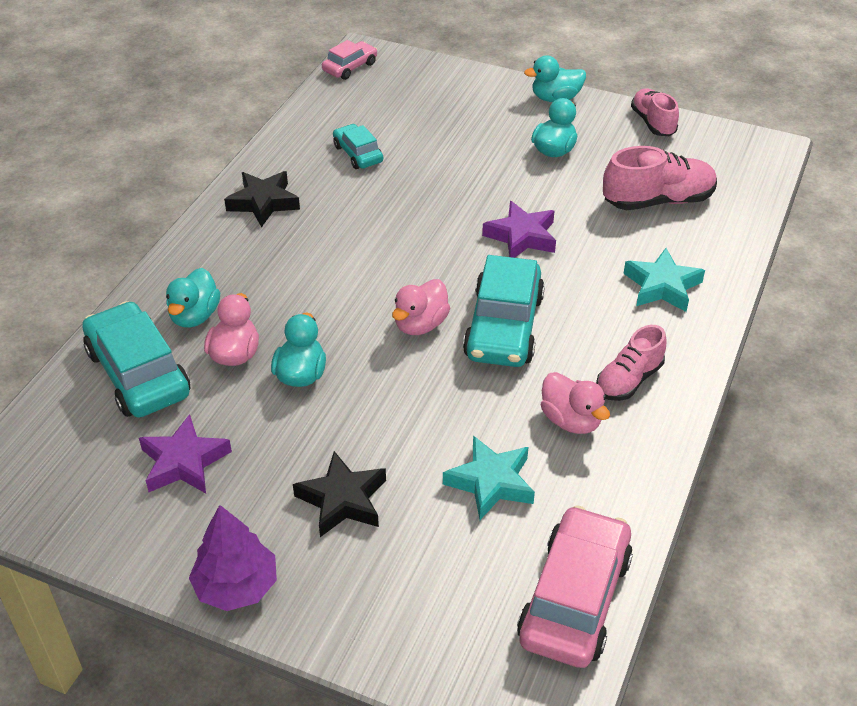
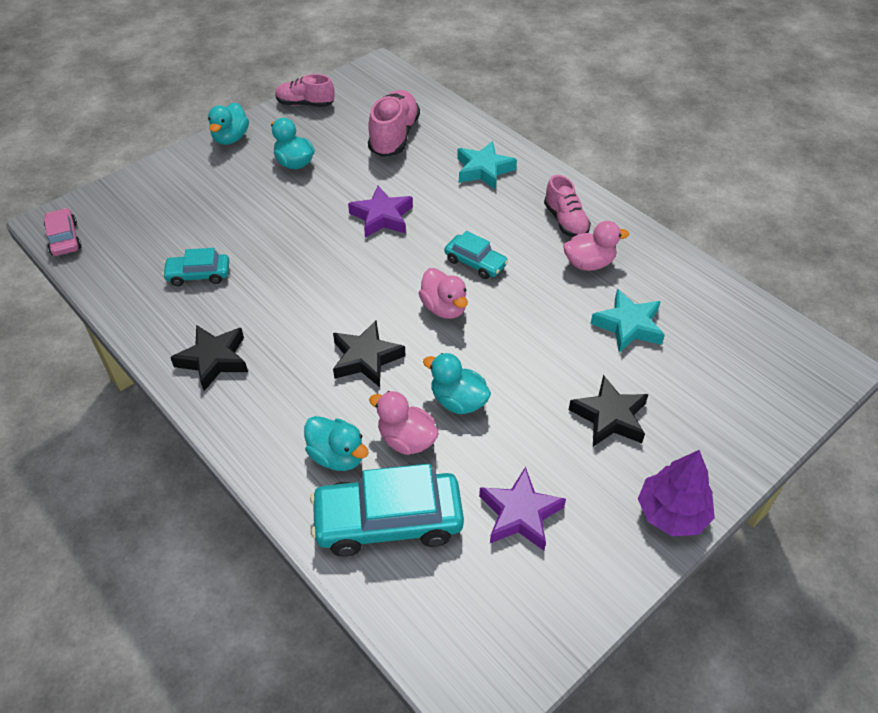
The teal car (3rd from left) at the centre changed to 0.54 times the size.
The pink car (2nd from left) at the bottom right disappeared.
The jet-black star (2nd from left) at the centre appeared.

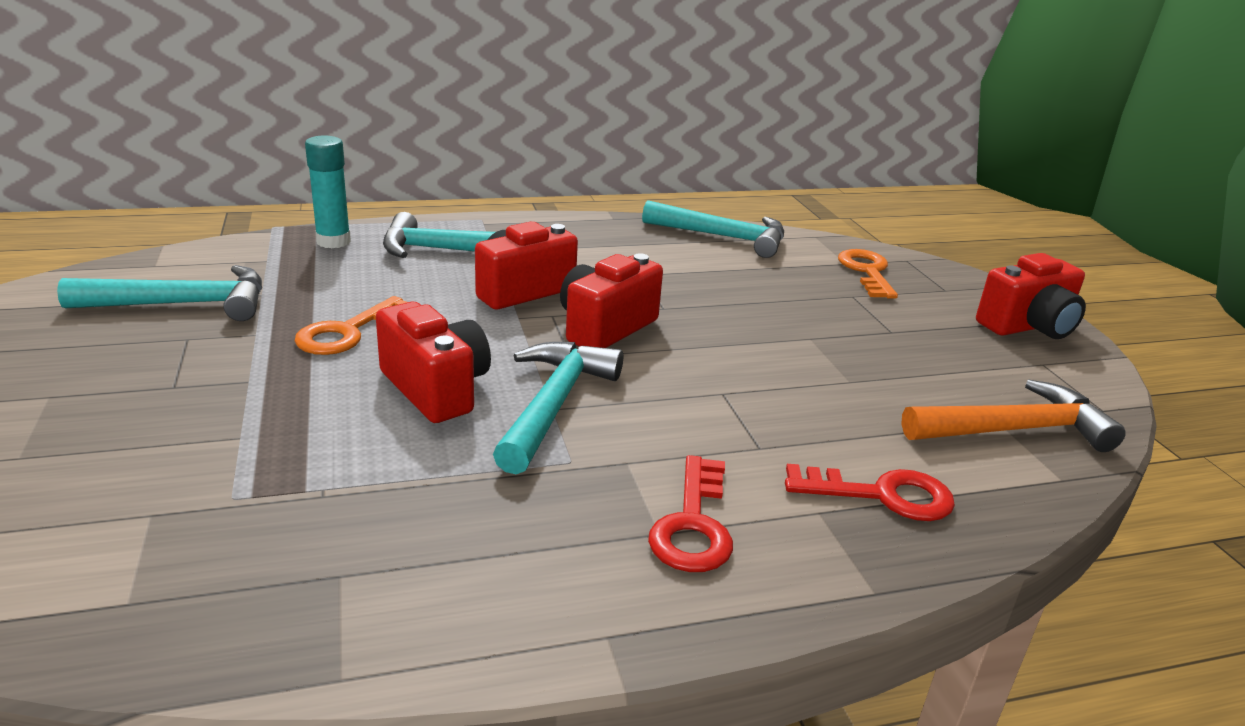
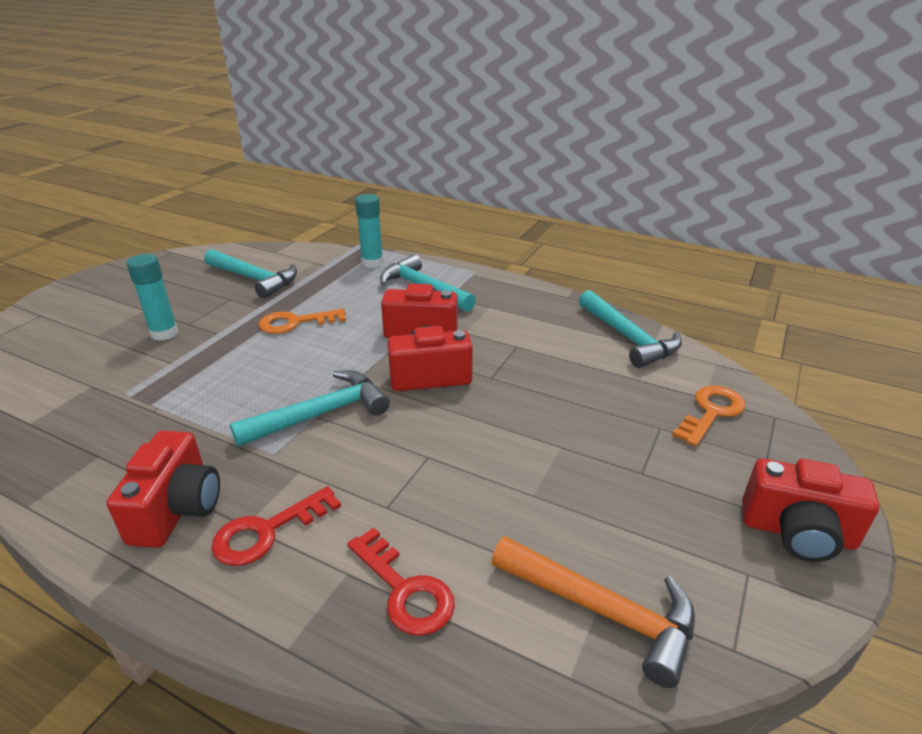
The red photo camera (1st from left) moved from the centre to the middle left.
The teal glue stick (1st from left) at the middle left appeared.

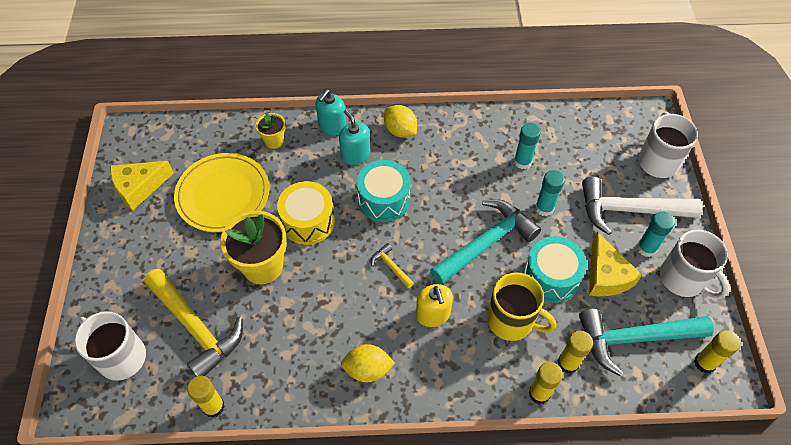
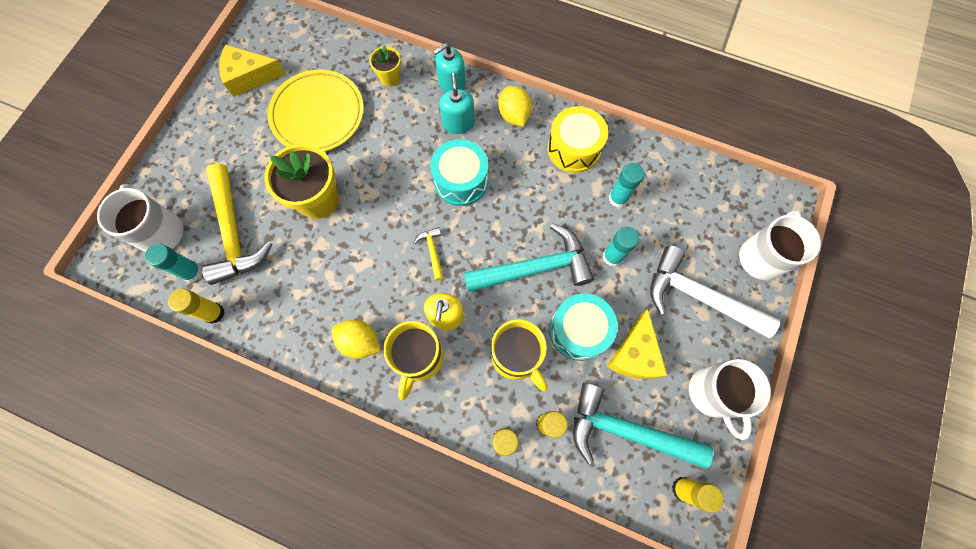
The golden toy drum moved from the centre to the top centre.
The teal glue stick (3rd from left in the first image) moved from the middle right to the middle left.
The golden coffee mug (1st from left) at the centre appeared.

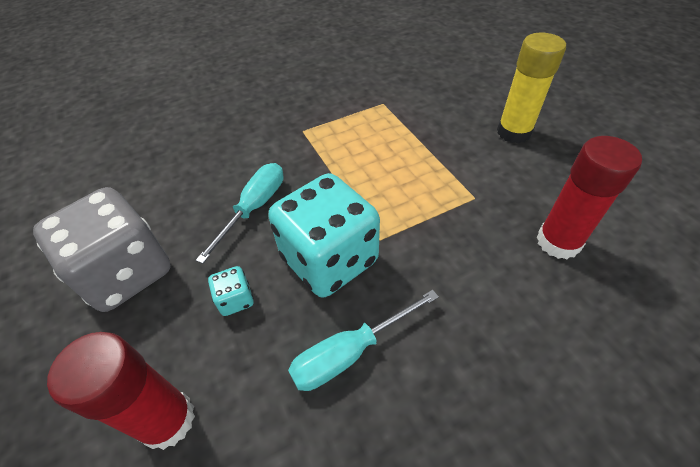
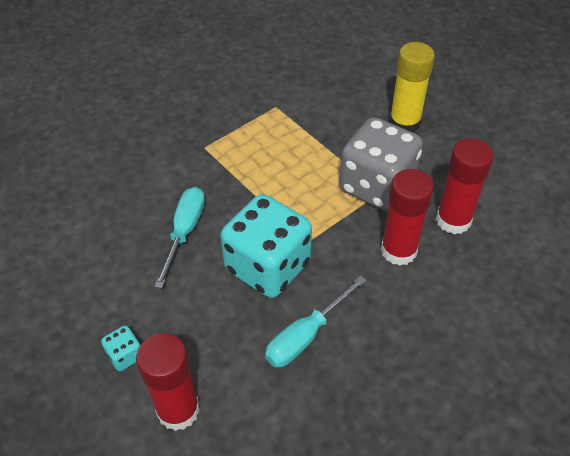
The grey dice moved from the middle left to the middle right.
The teal dice (1st from left) moved from the middle left to the bottom left.
The red glue stick (2nd from left) at the middle right appeared.

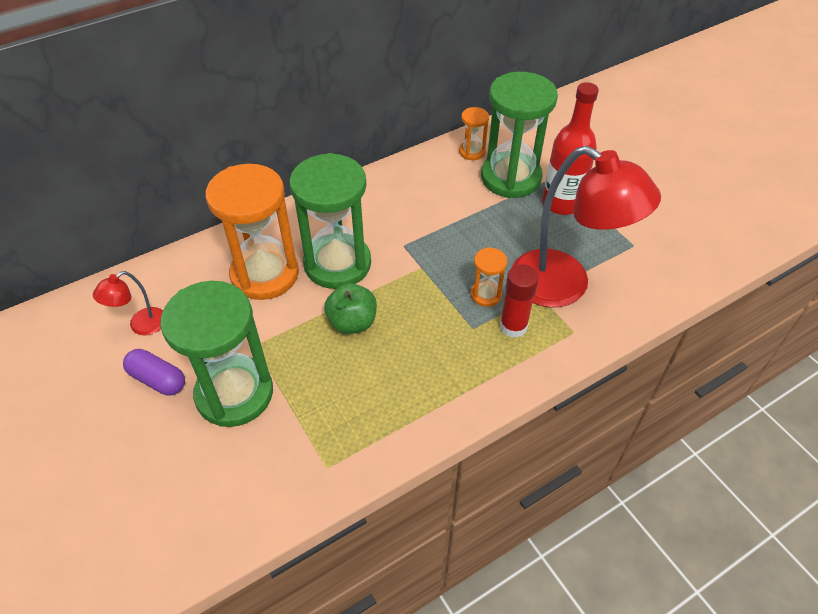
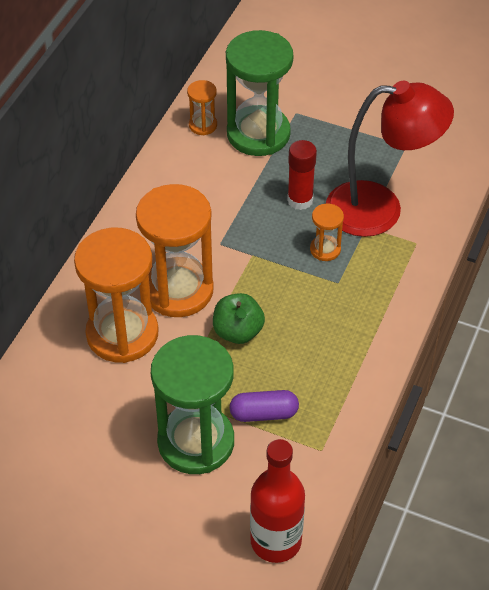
The red lamp (1st from left) at the middle left disappeared.
The purple capsule moved from the middle left to the bottom centre.
The emerald sandglass (2nd from left) at the centre became the orange sandglass (2nd from left) at the centre.
The red glue stick moved from the centre to the top centre.
The red drink bottle moved from the top right to the bottom centre.

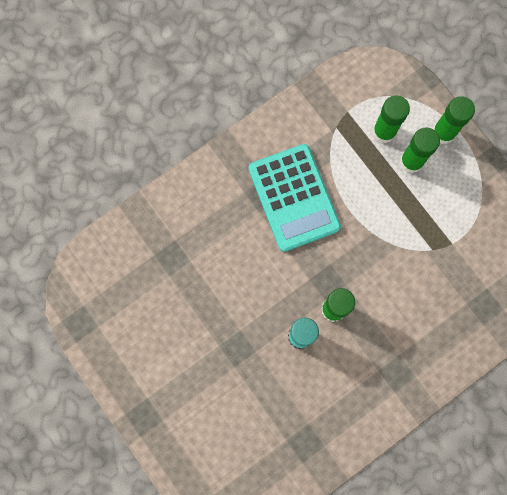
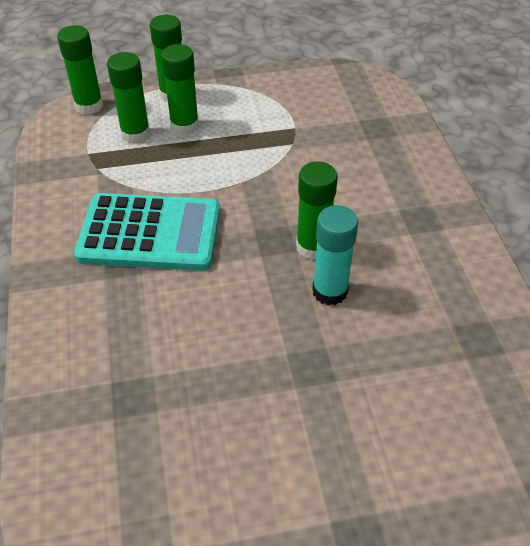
The emerald glue stick (1st from left) at the top left appeared.

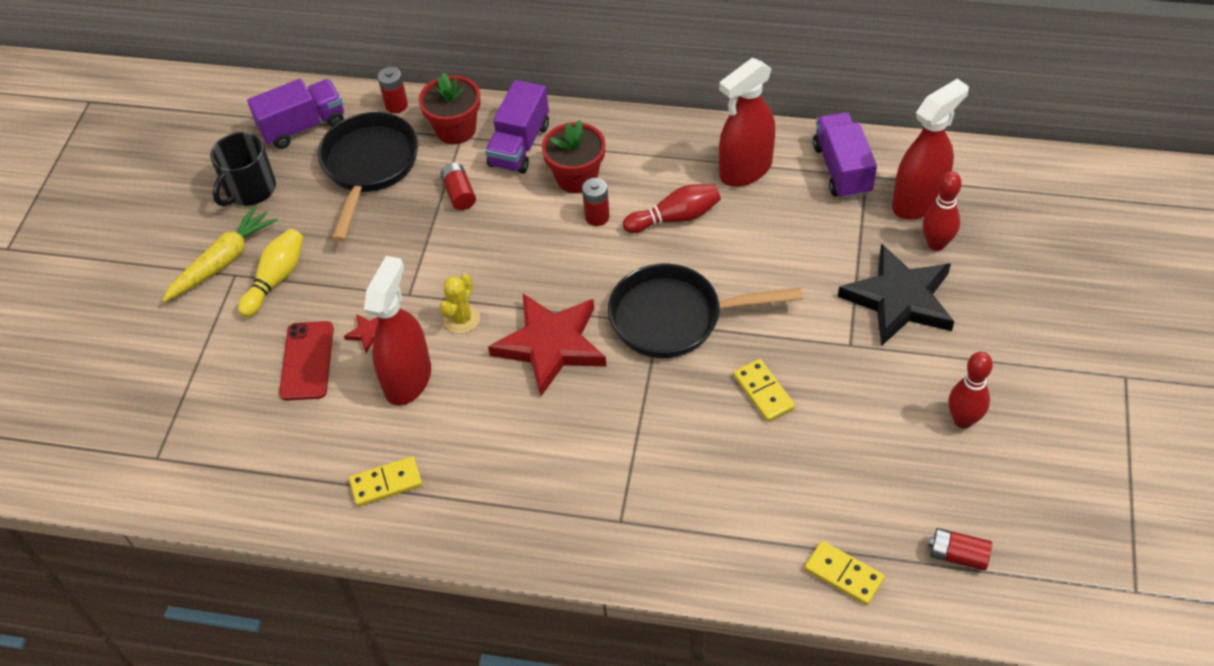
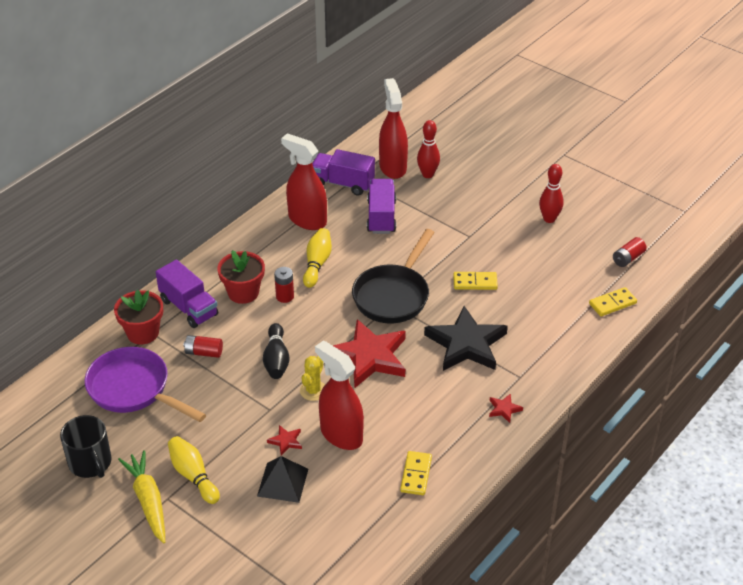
The purple toy truck (1st from left in the first image) moved from the top left to the centre.
The red smartphone at the middle left was replaced by the jet-black pyramid at the bottom centre.
The jet-black frying pan (1st from left) at the top left became the purple frying pan at the middle left.
The red power cell (1st from left) at the top left disappeared.
The golden saguaro cactus at the centre turned 60 degrees clockwise.
The red tenpin (1st from left) at the top centre became the golden tenpin (2nd from left) at the centre.
The red spray cleaner (2nd from left in the first image) at the top centre turned 135 degrees clockwise.
The jet-black star moved from the middle right to the centre.
The jet-black tenpin at the centre appeared.
The red star (3rd from left) at the bottom right appeared.

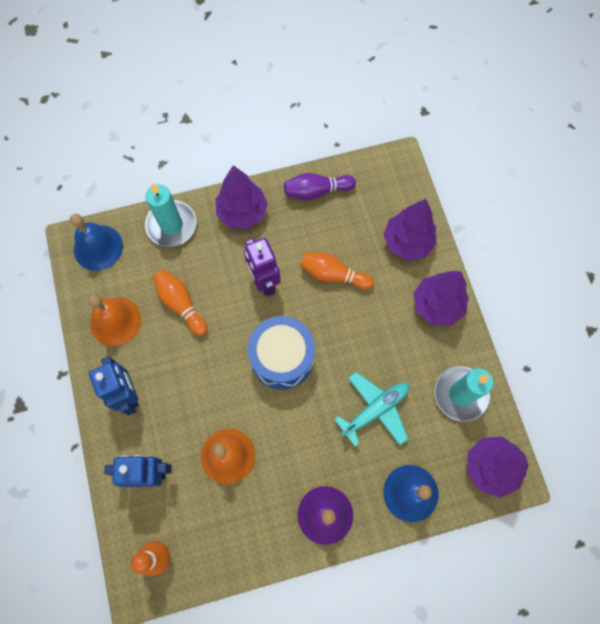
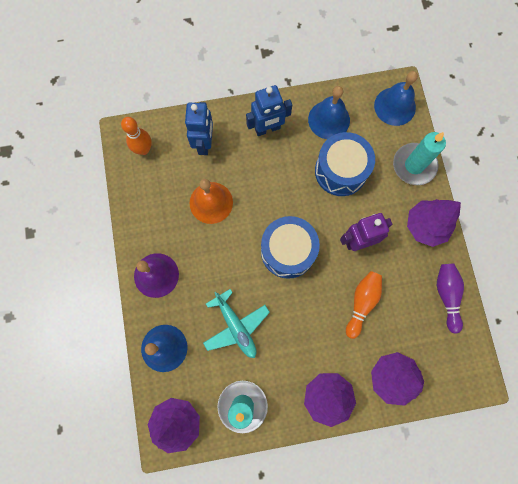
The orange hand bell (1st from left) at the middle left became the blue hand bell (2nd from left) at the top centre.
The orange tenpin (2nd from left) at the middle left was replaced by the blue toy drum (2nd from left) at the centre.

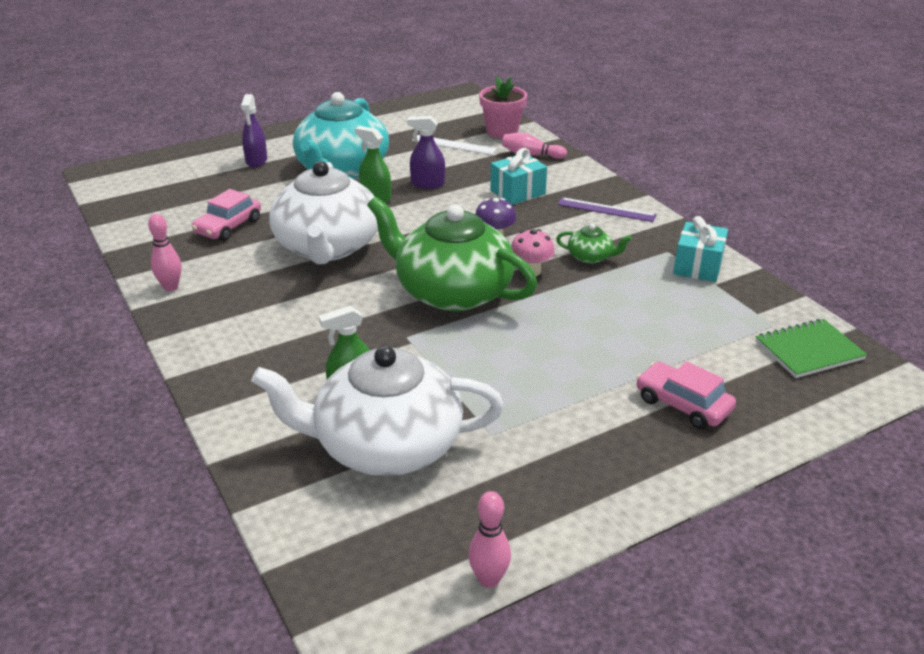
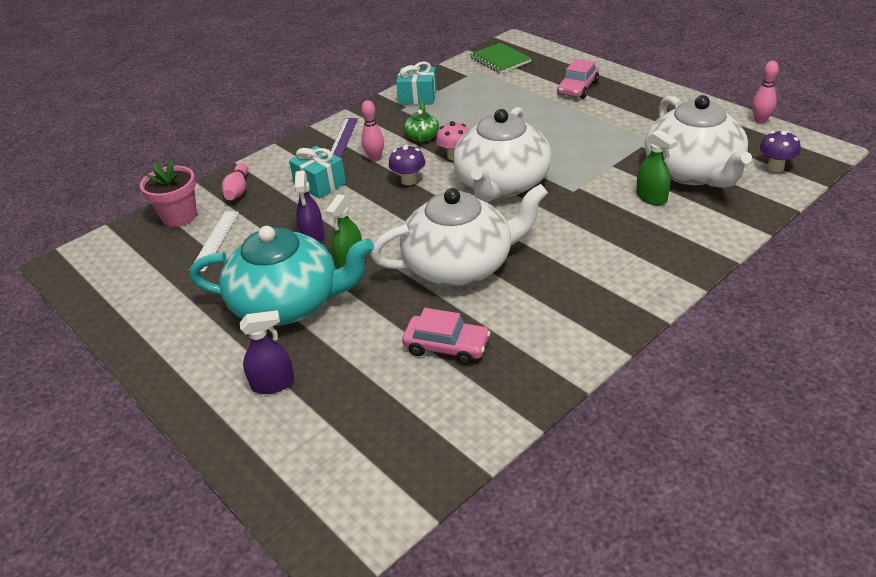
The pink tenpin (1st from left in the first image) moved from the middle left to the top centre.
The emerald tea pot (1st from left) at the centre became the white tea pot (2nd from left) at the top centre.
The purple fungus (2nd from left) at the top right appeared.

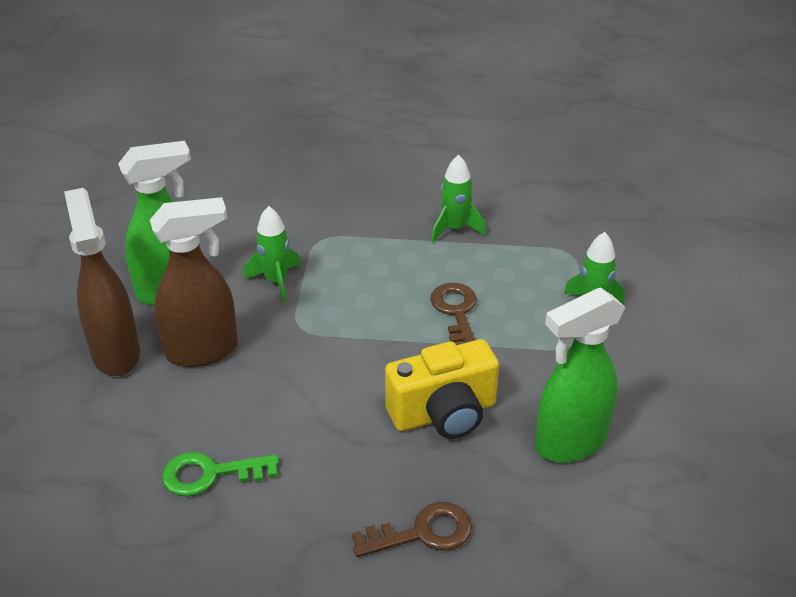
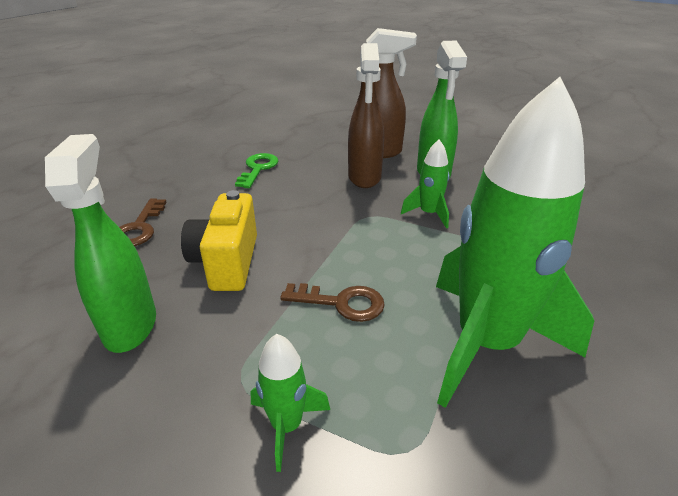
The emerald spaceship (2nd from left in the first image) at the top centre changed to 2.33 times the size.

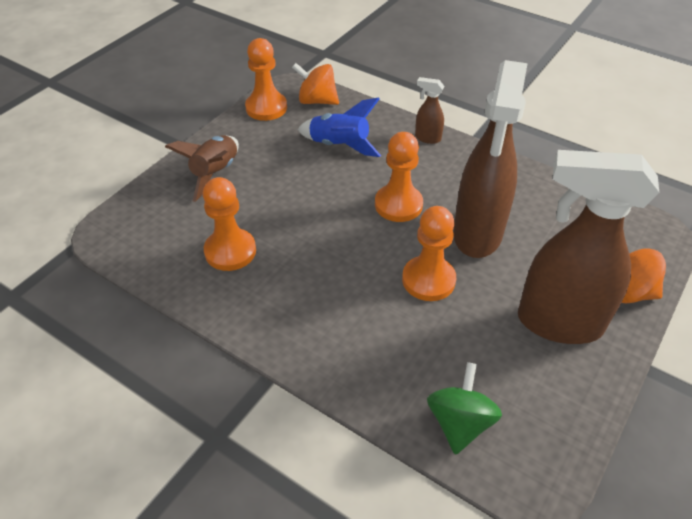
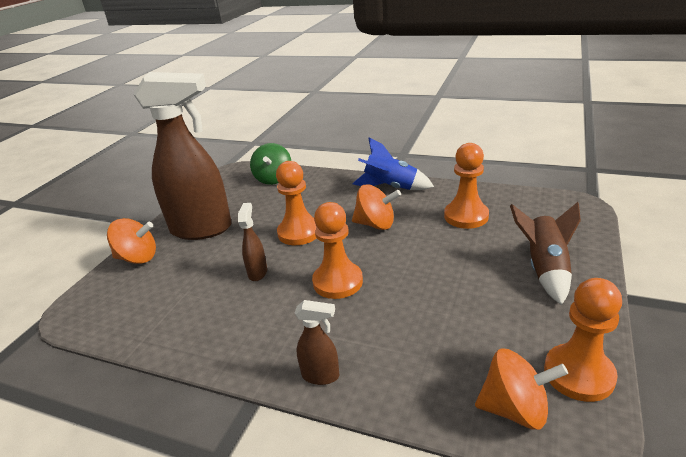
The blue spaceship moved from the top centre to the centre.
The dark brown spray cleaner (2nd from left) at the top right changed to 0.41 times the size.
The orange whirligig (2nd from left) at the centre appeared.

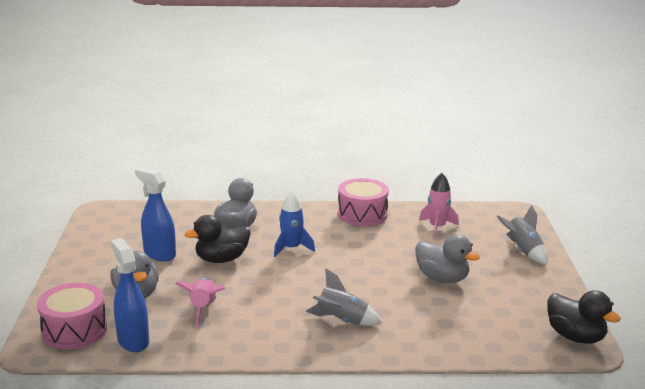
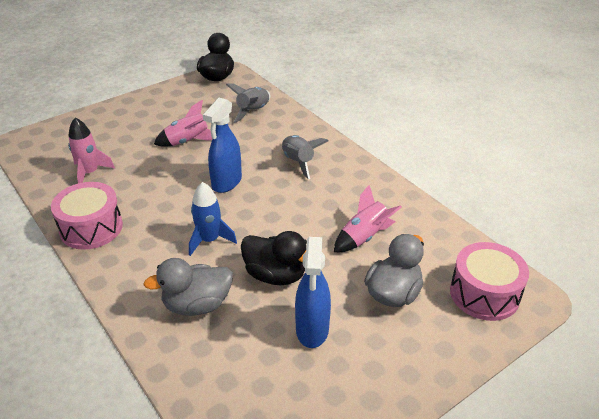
The blue spray cleaner (1st from left) moved from the bottom left to the centre.
The grey duck (3rd from left) at the middle right was replaced by the pink spaceship (2nd from left) at the top left.
The grey spaceship (2nd from left in the first image) moved from the middle right to the top centre.

